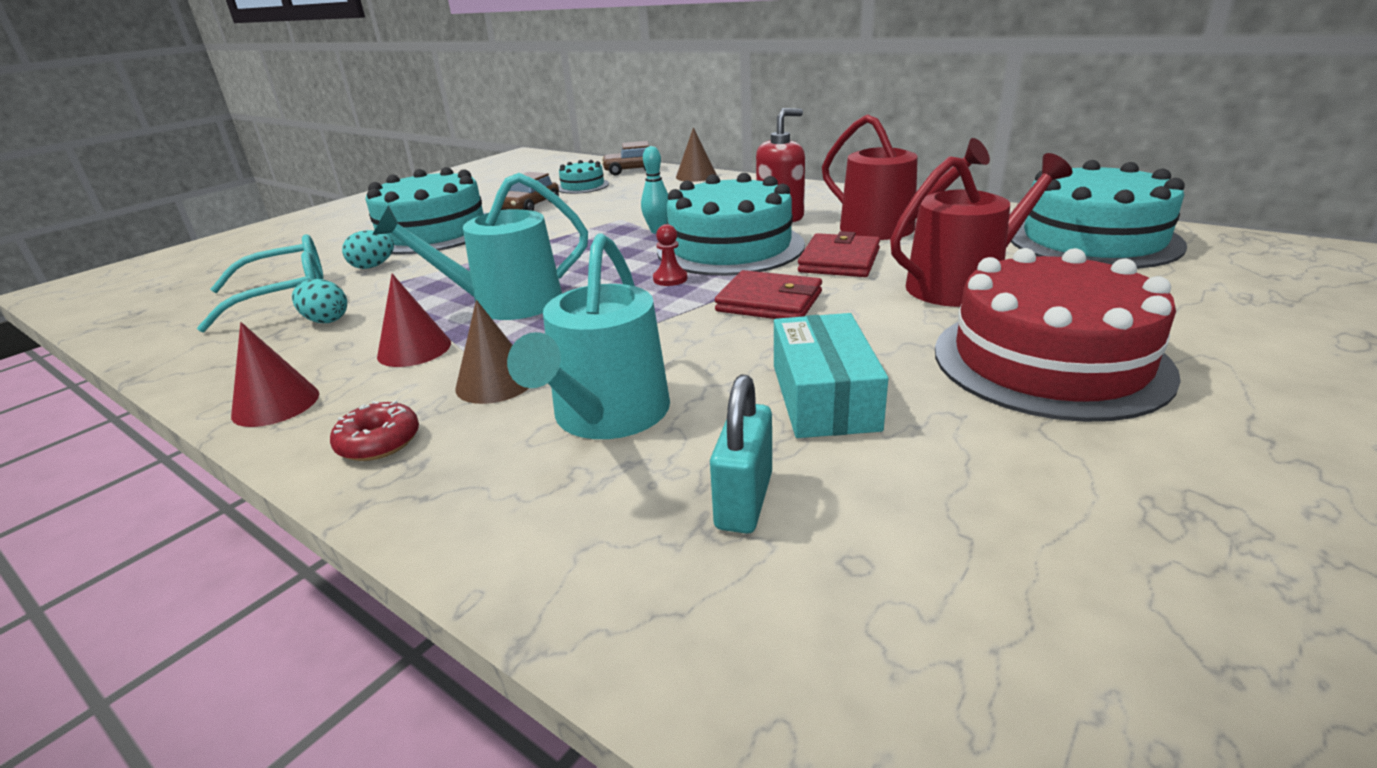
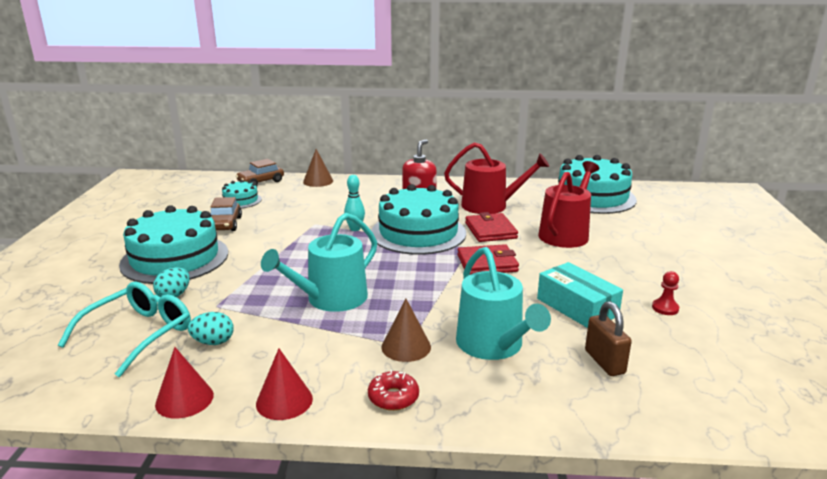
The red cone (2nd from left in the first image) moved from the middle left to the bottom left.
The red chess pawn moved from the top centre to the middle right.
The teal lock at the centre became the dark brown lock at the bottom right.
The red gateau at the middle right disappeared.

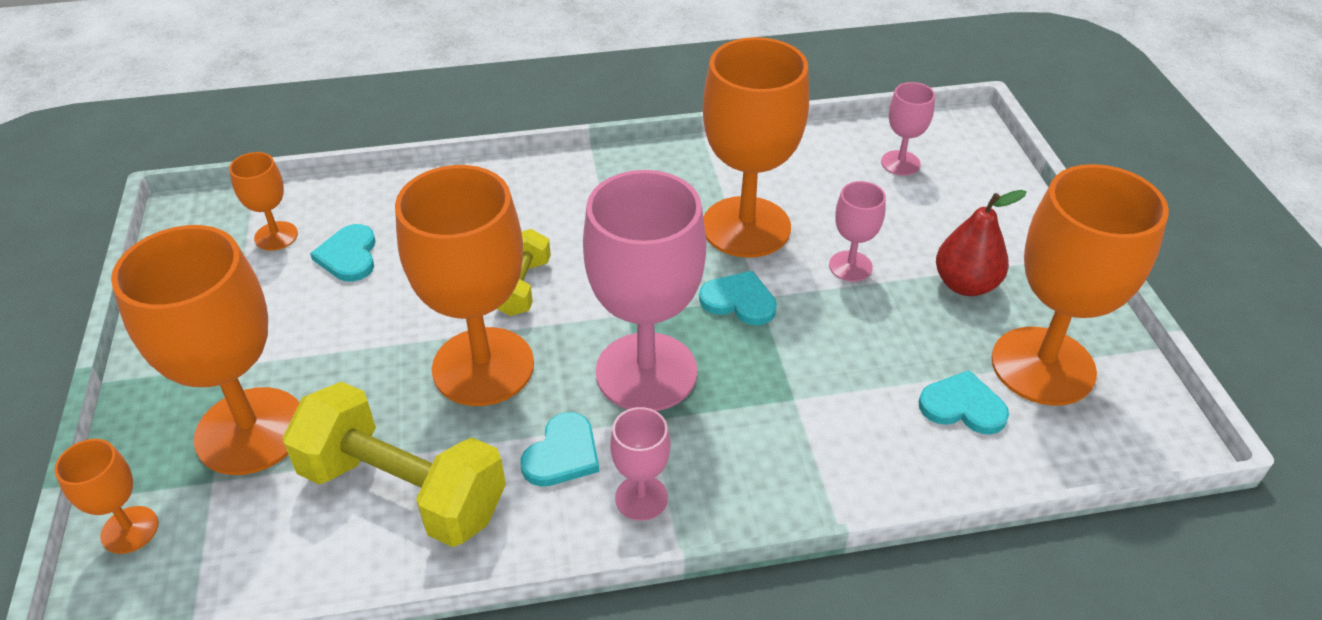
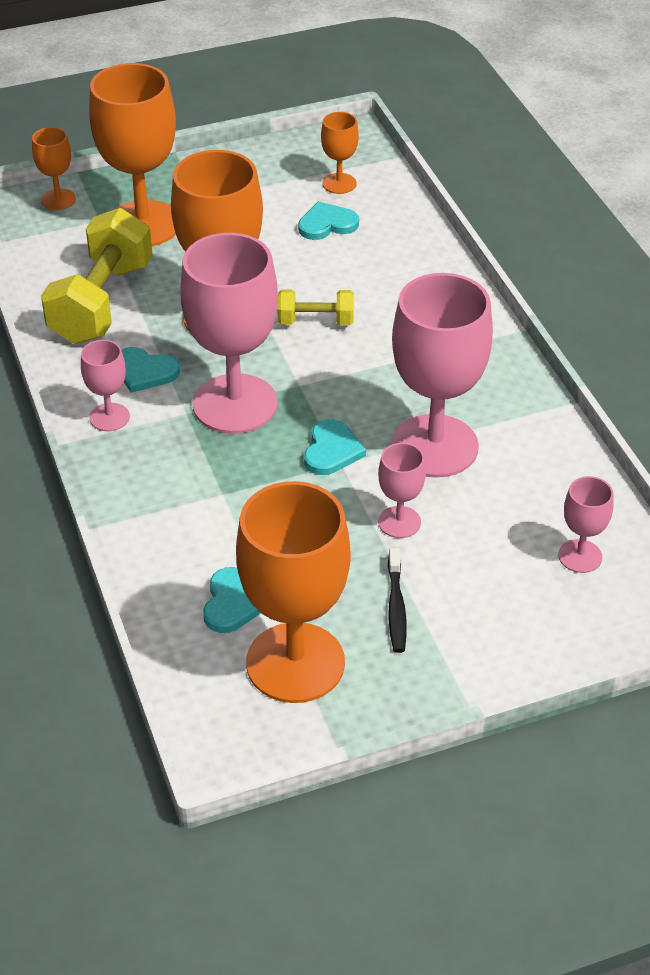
The orange goblet (5th from left) at the top centre became the pink goblet (4th from left) at the middle right.
The red toy pear at the middle right was replaced by the jet-black dental brush at the centre.

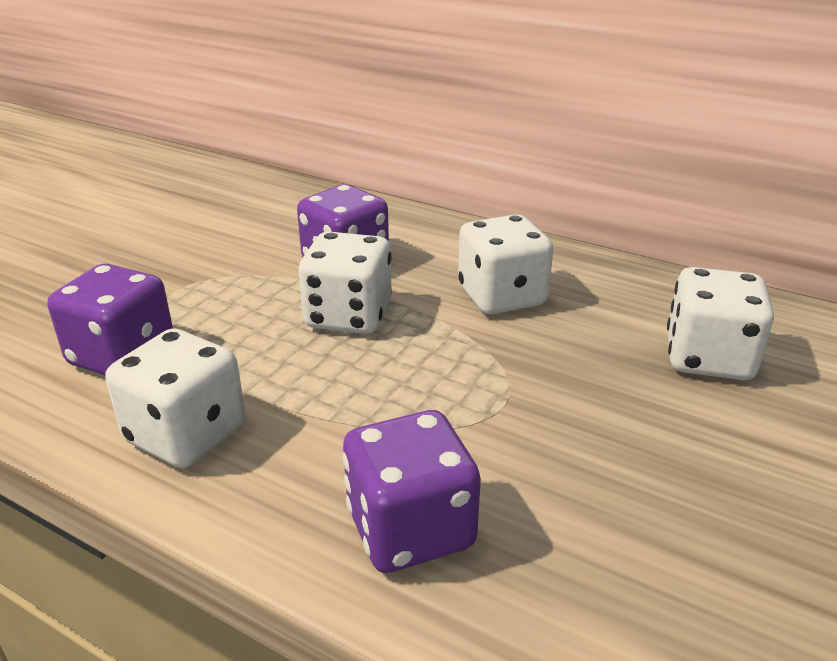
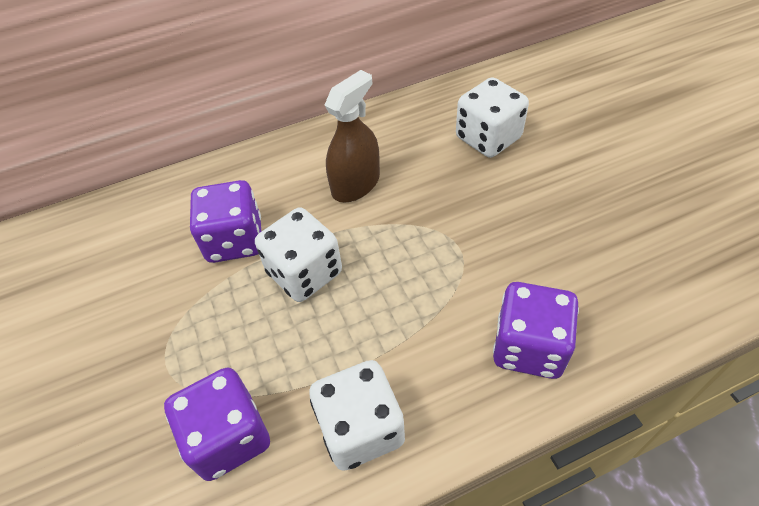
The white dice (3rd from left) at the centre was replaced by the dark brown spray cleaner at the top centre.

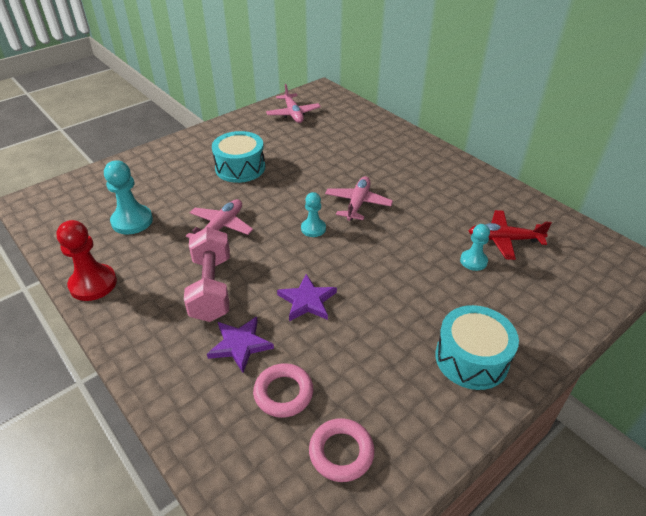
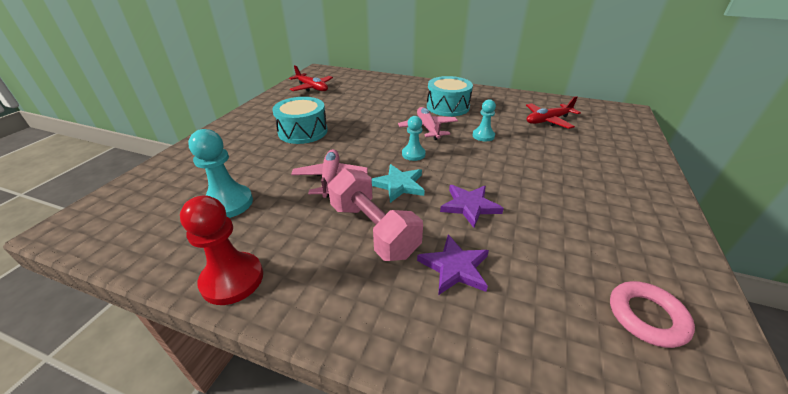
The pink torus (1st from left) at the bottom centre disappeared.
The pink plane (2nd from left) at the top centre became the red plane (1st from left) at the top centre.
The teal toy drum (2nd from left) moved from the bottom right to the top centre.
The teal chess pawn (3rd from left) moved from the middle right to the top centre.
The teal star at the centre appeared.

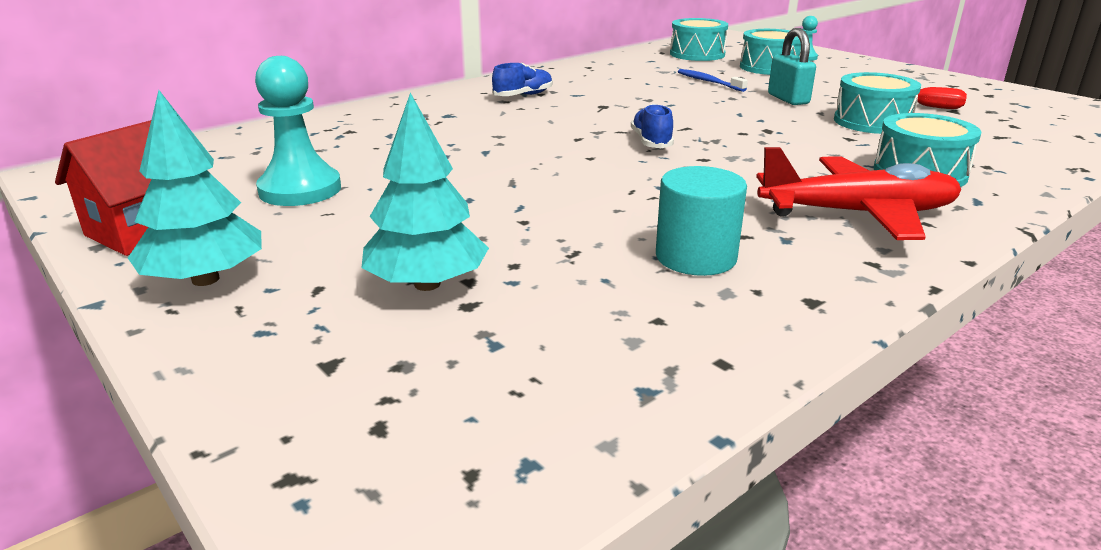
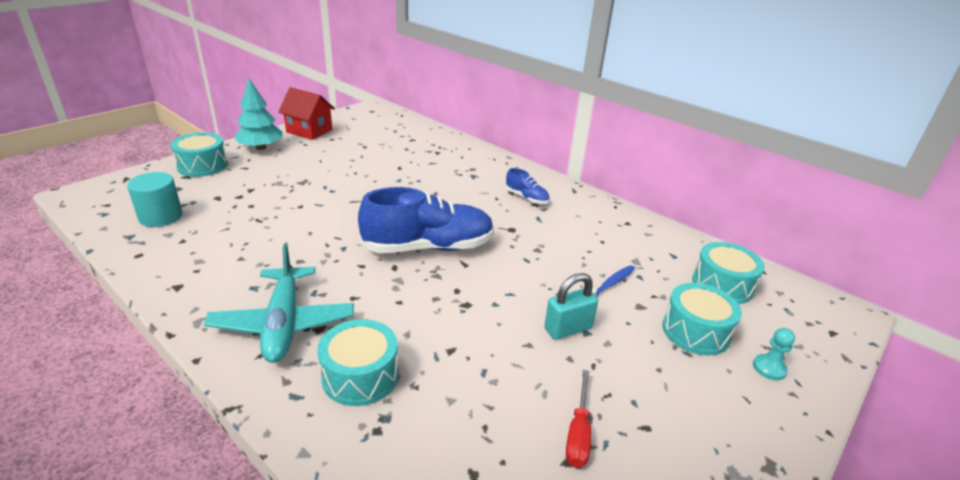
The teal chess pawn (1st from left) at the top left disappeared.
The teal toy tree (2nd from left) at the centre disappeared.
The blue shoe (2nd from left in the first image) at the top centre changed to 2.17 times the size.
The teal cylinder moved from the centre to the middle left.
The red plane at the middle right became the teal plane at the middle left.
The teal toy drum (3rd from left in the first image) moved from the top right to the top left.

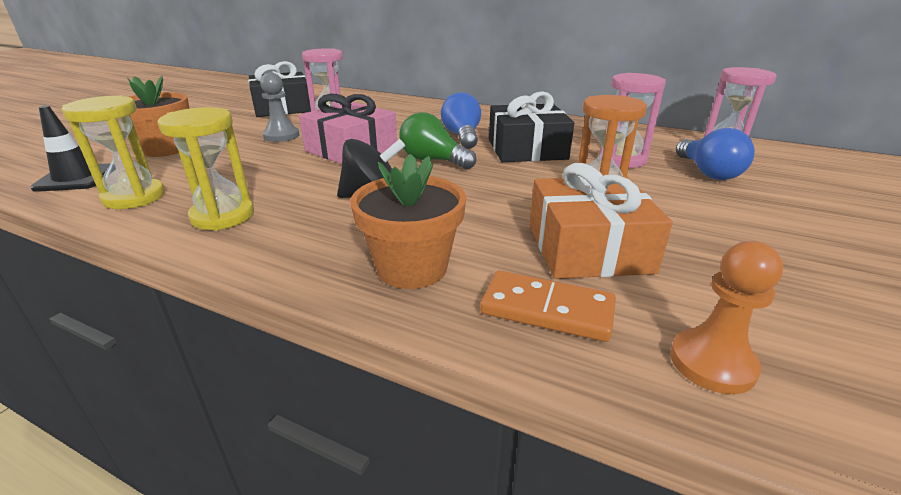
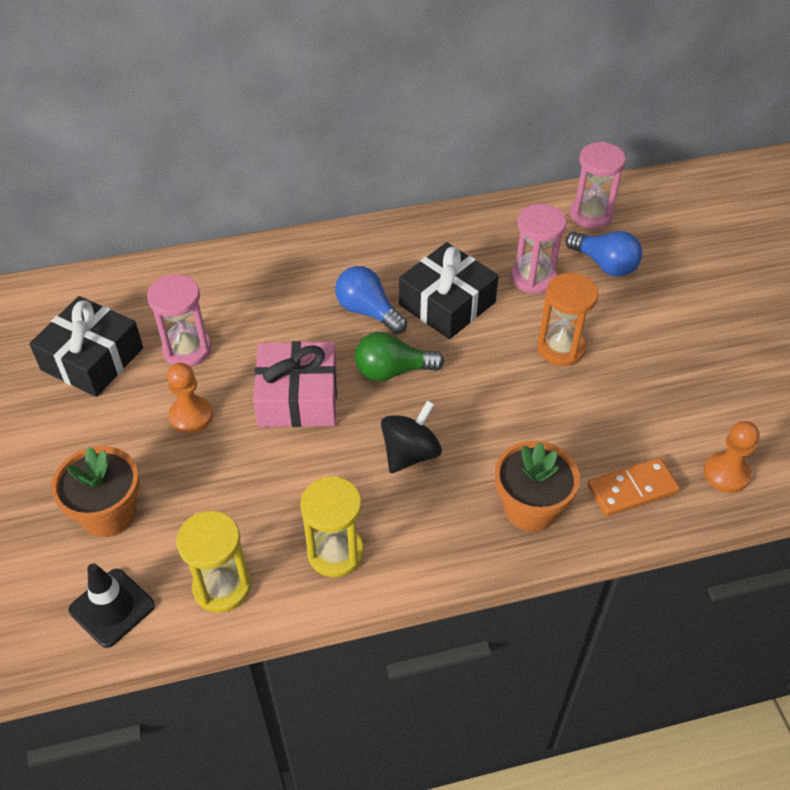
The grey chess pawn at the top left became the orange chess pawn (1st from left) at the middle left.
The orange present at the middle right disappeared.

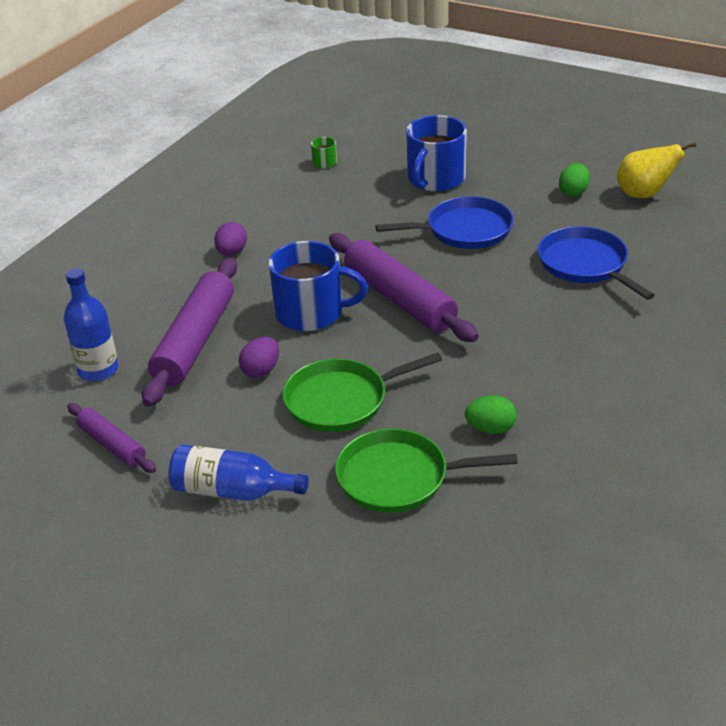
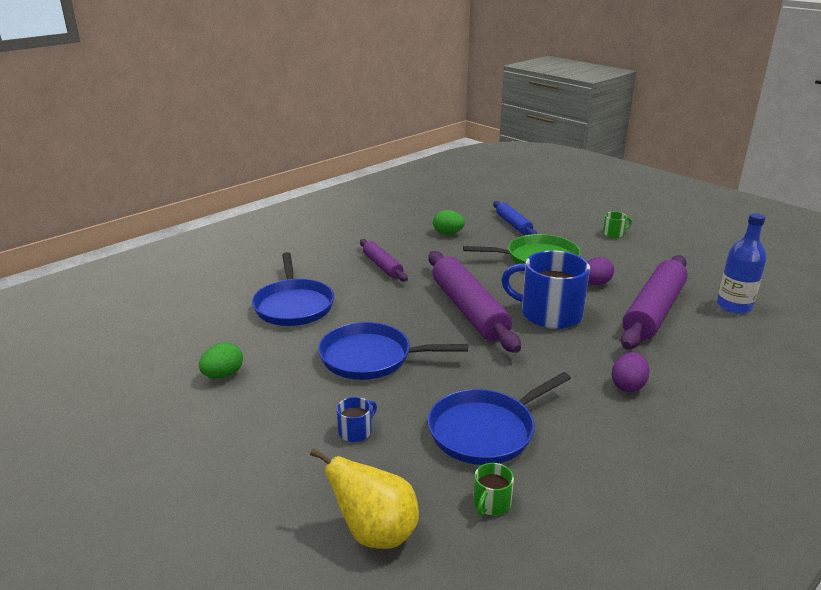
The purple dough roller (1st from left) moved from the middle left to the centre.
The blue drink bottle (2nd from left) at the middle left was replaced by the emerald coffee mug (2nd from left) at the middle right.
The emerald frying pan (2nd from left) at the centre was replaced by the blue dough roller at the centre.
The blue coffee mug (2nd from left in the first image) at the top centre changed to 0.43 times the size.
The golden toy pear moved from the top right to the bottom centre.
The blue frying pan (3rd from left) at the bottom centre appeared.

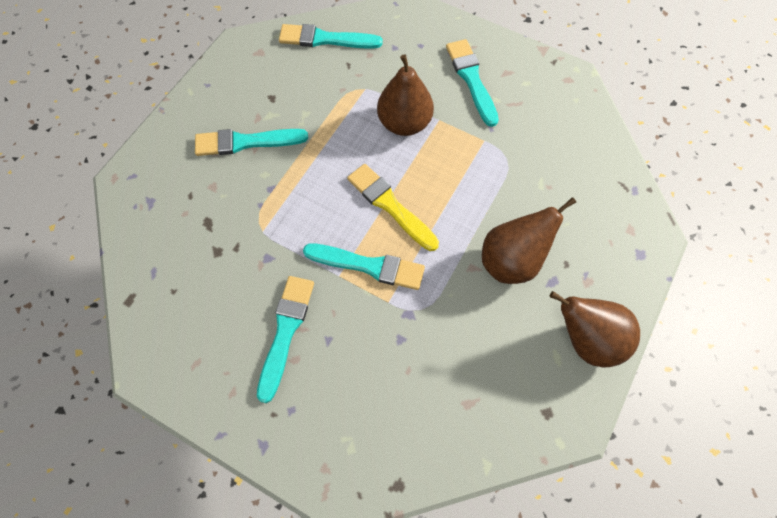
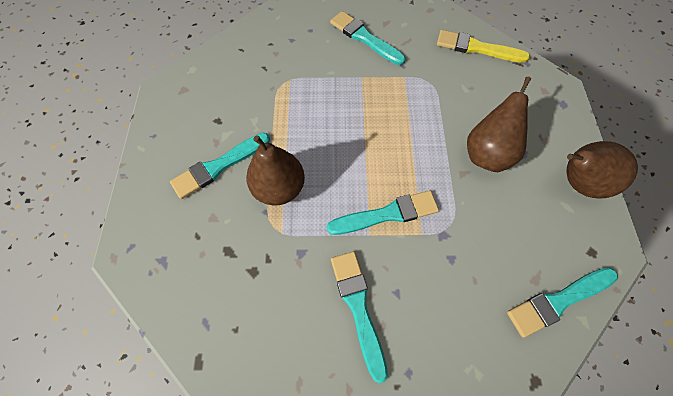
The teal paintbrush (3rd from left in the first image) moved from the top centre to the bottom right.
The golden paintbrush moved from the centre to the top right.
The dark brown toy pear (1st from left) moved from the top centre to the centre.

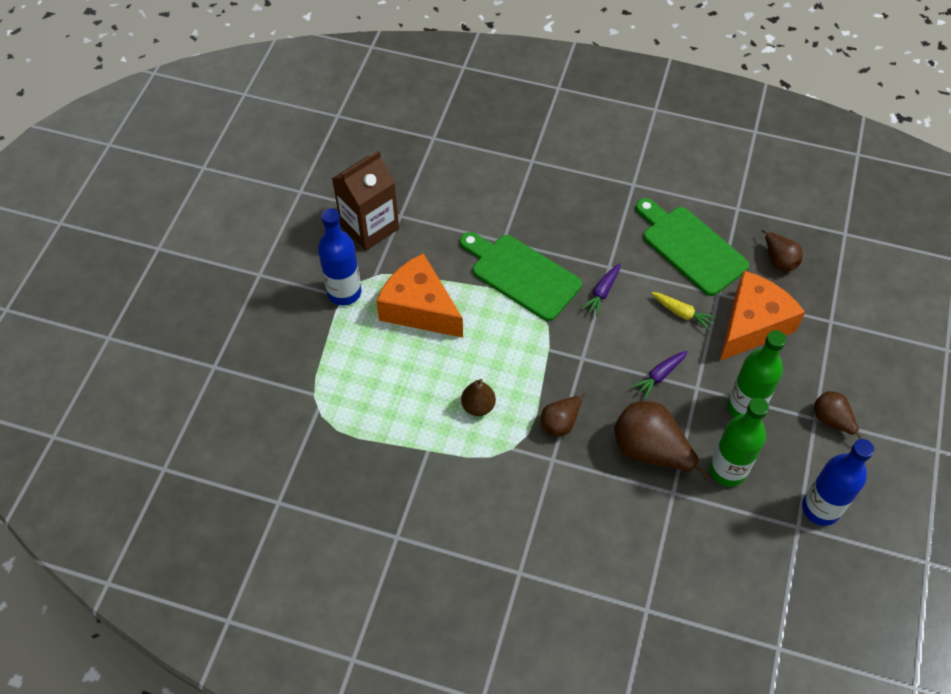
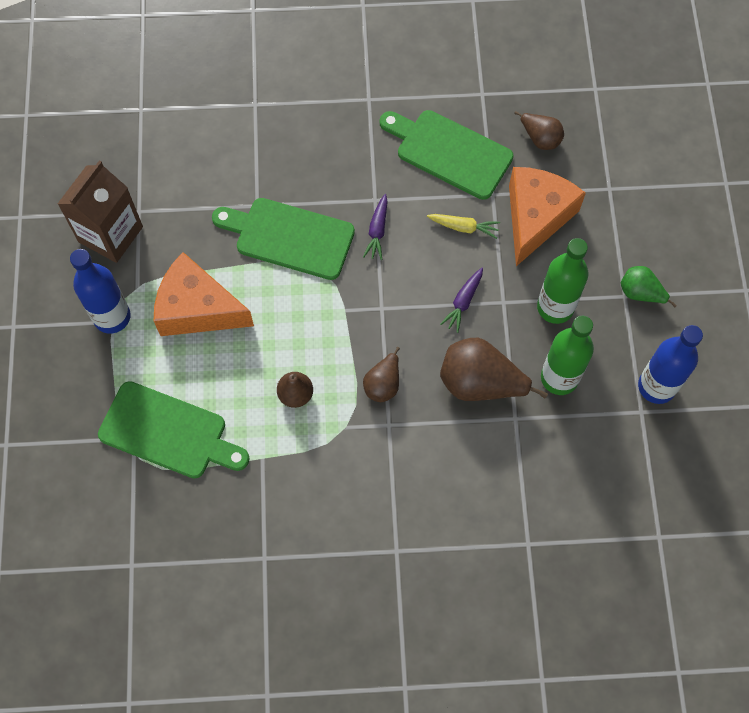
The dark brown toy pear (5th from left) at the middle right became the emerald toy pear at the middle right.
The emerald cutting board (1st from left) at the middle left appeared.

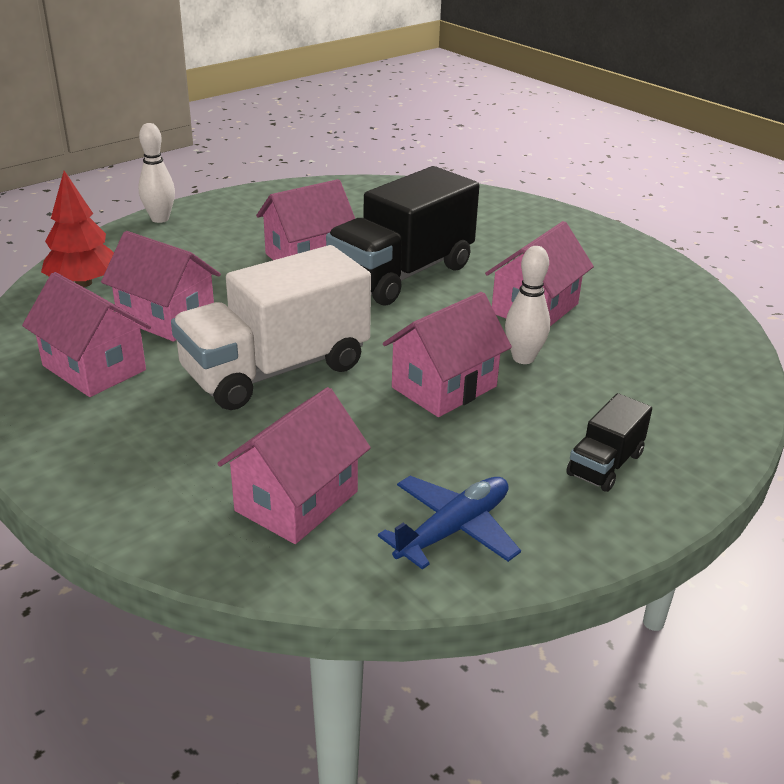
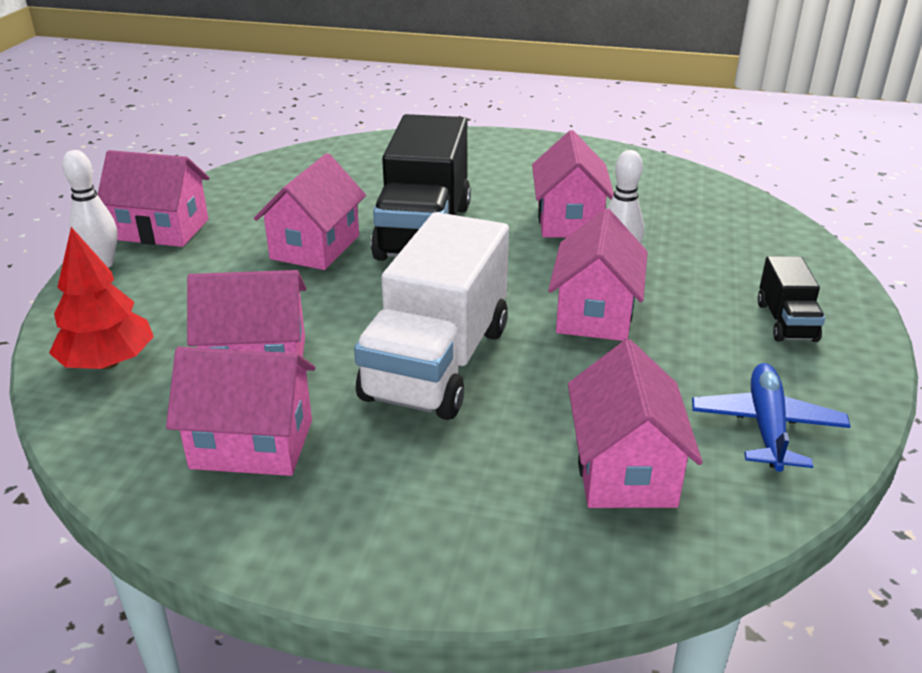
The pink toy house (1st from left) at the top left appeared.

